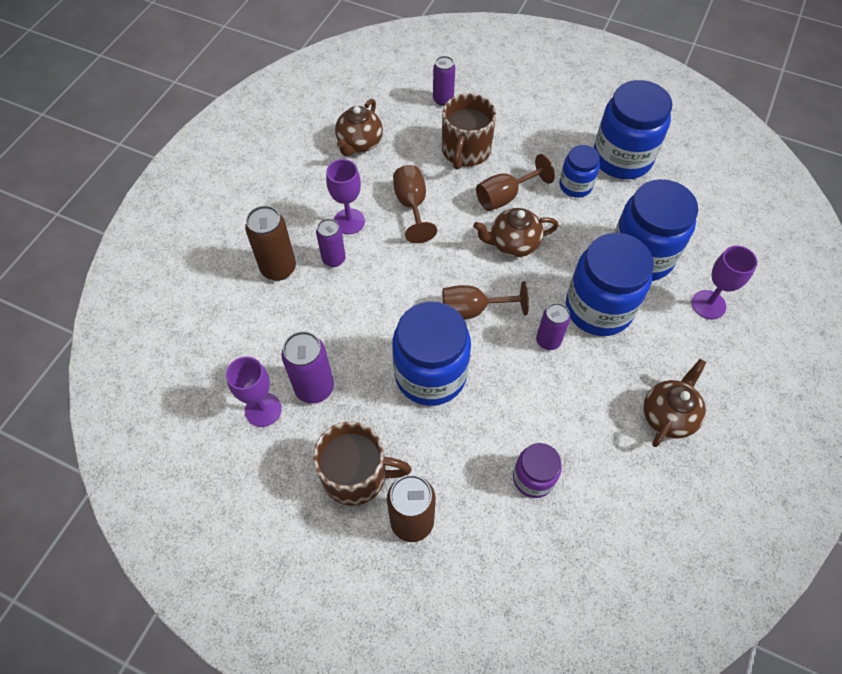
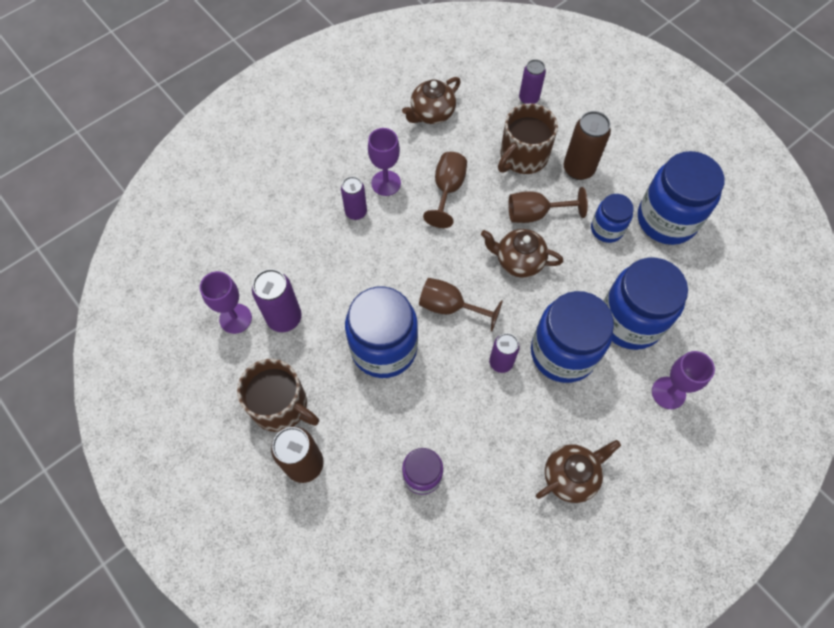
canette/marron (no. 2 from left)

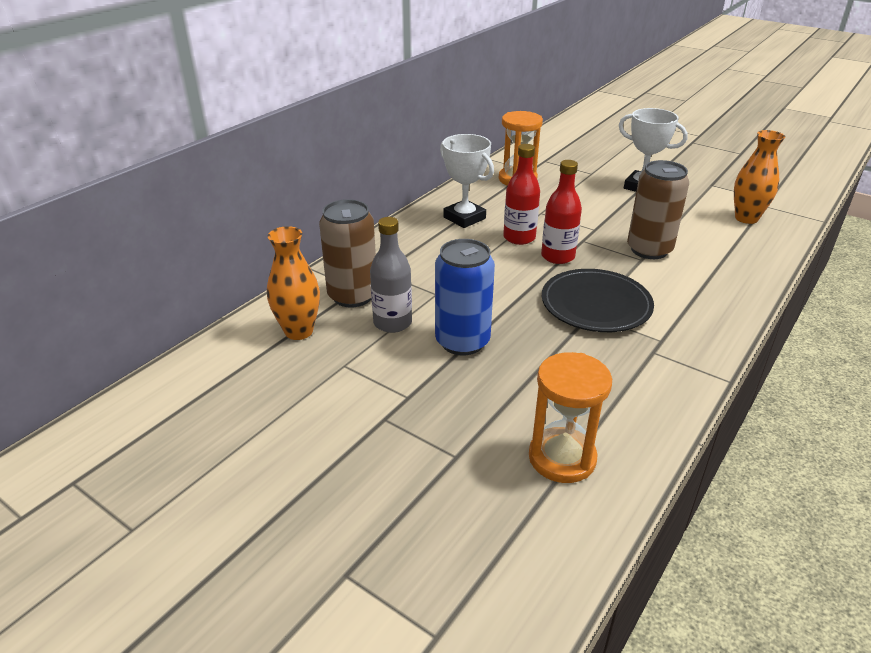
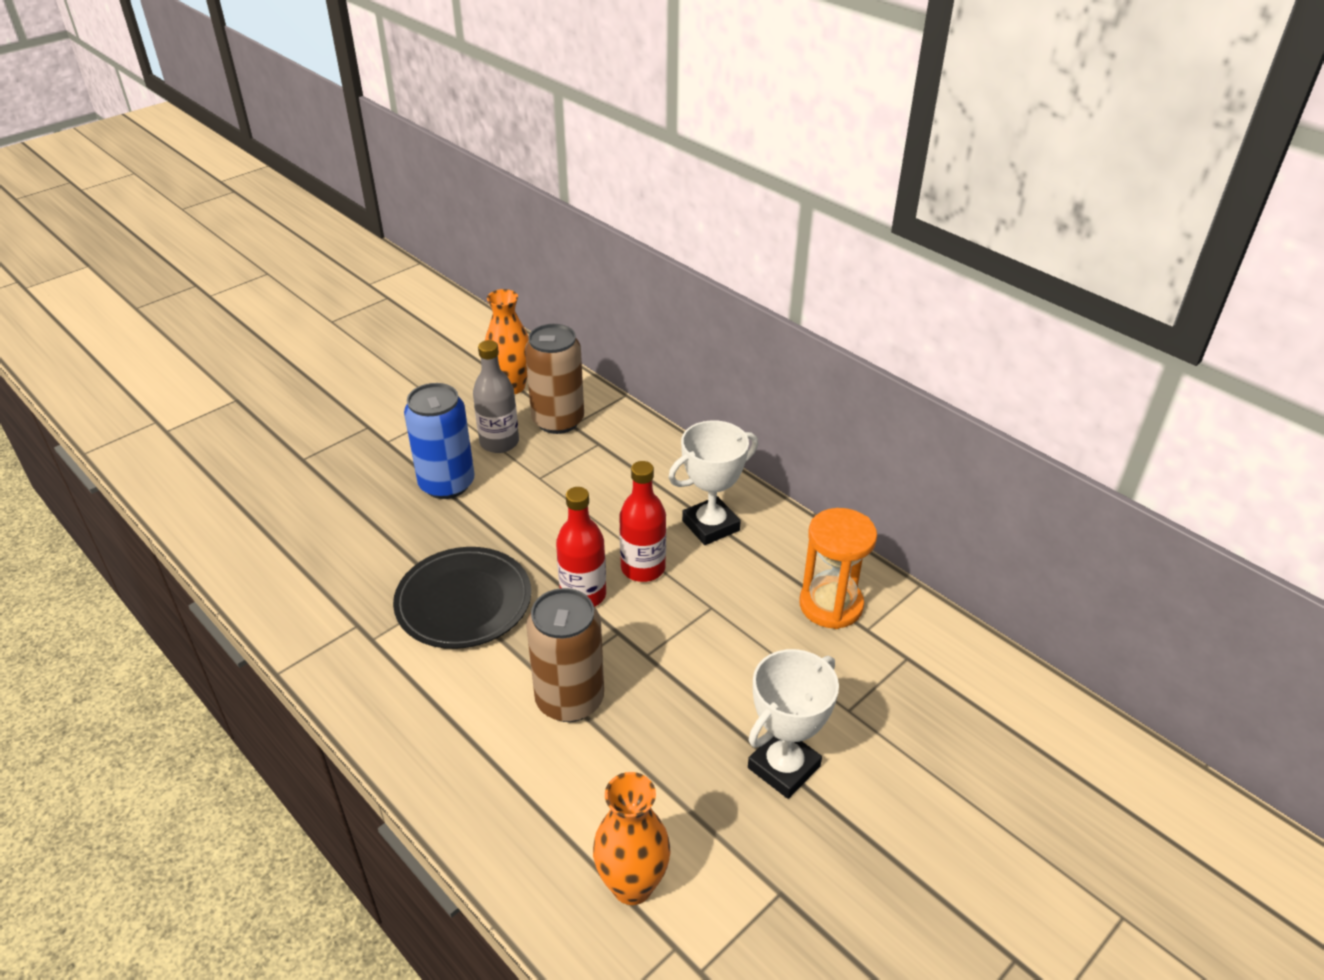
sablier/orange (no. 2 from left in the first image)

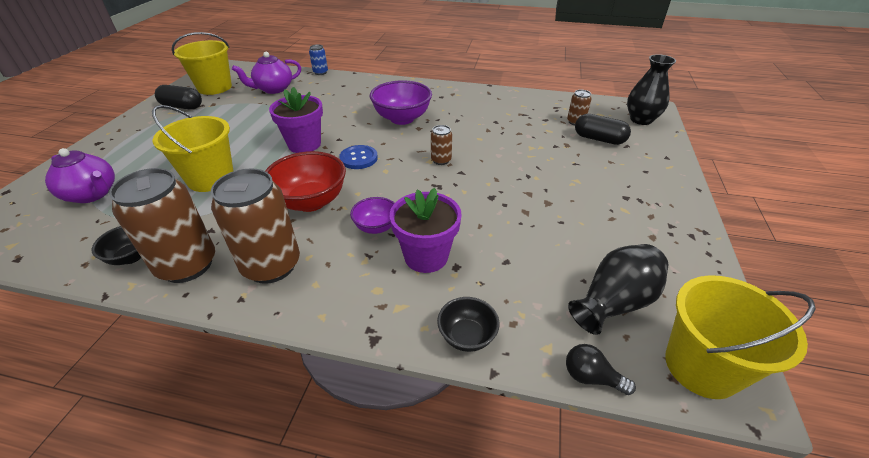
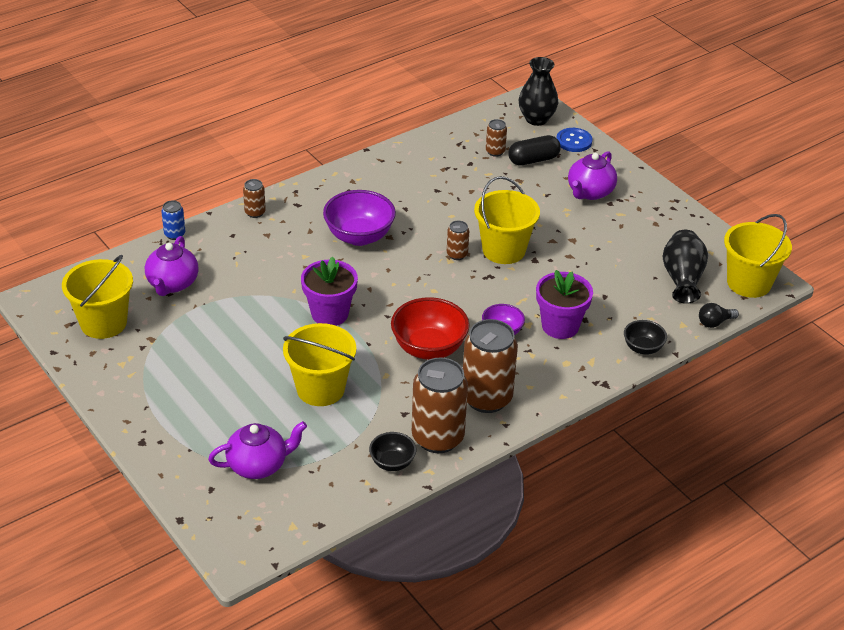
gélule/noir (no. 1 from left in the first image); canette/marron (no. 1 from left); seau/jaune (no. 3 from left); théière/violet (no. 3 from left); bouton/bleu

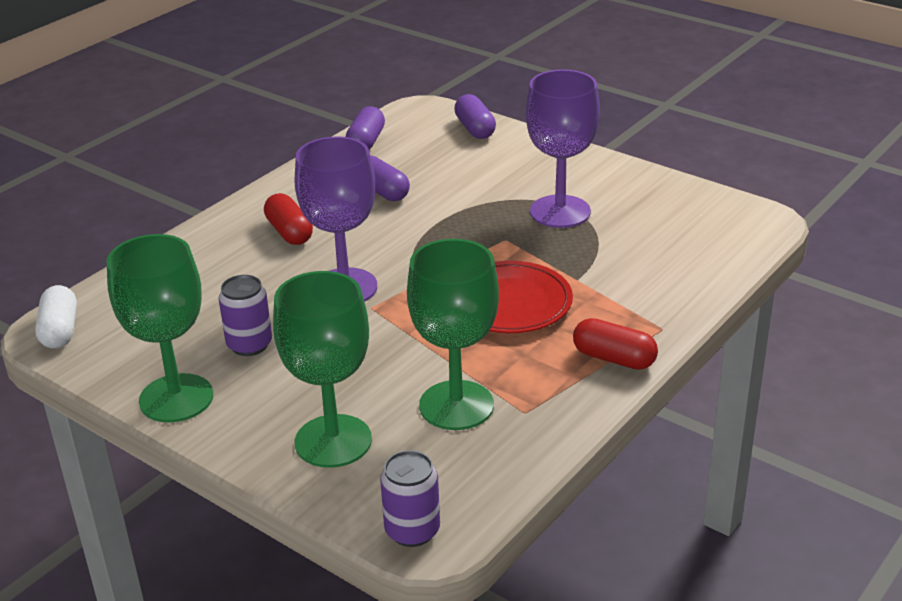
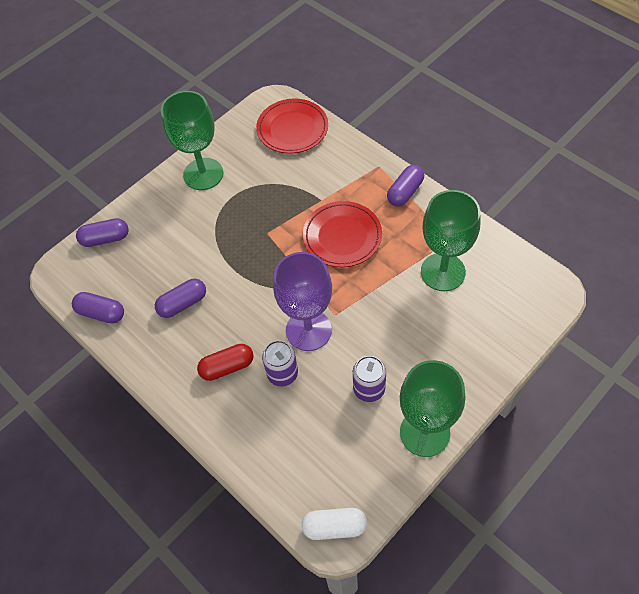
verre à pied/violet (no. 2 from left in the first image); assiette/rouge (no. 1 from left); verre à pied/vert (no. 1 from left); canette/violet (no. 1 from left); gélule/violet (no. 4 from left)

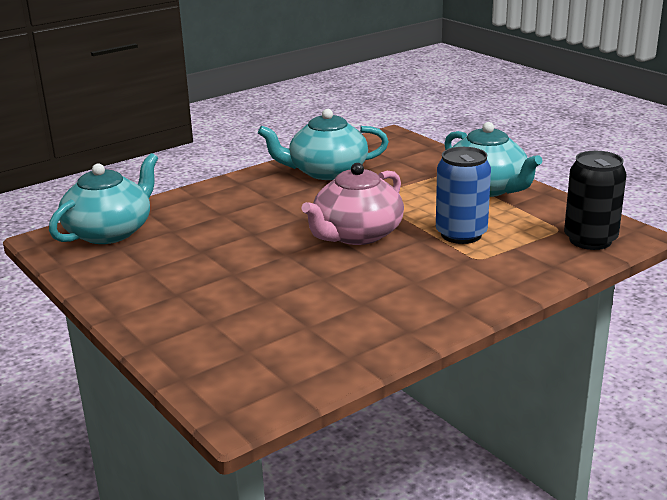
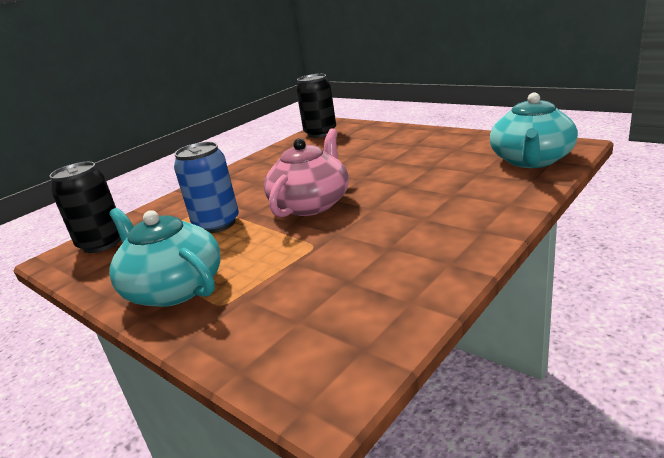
théière/turquoise (no. 2 from left in the first image); canette/noir (no. 2 from left)

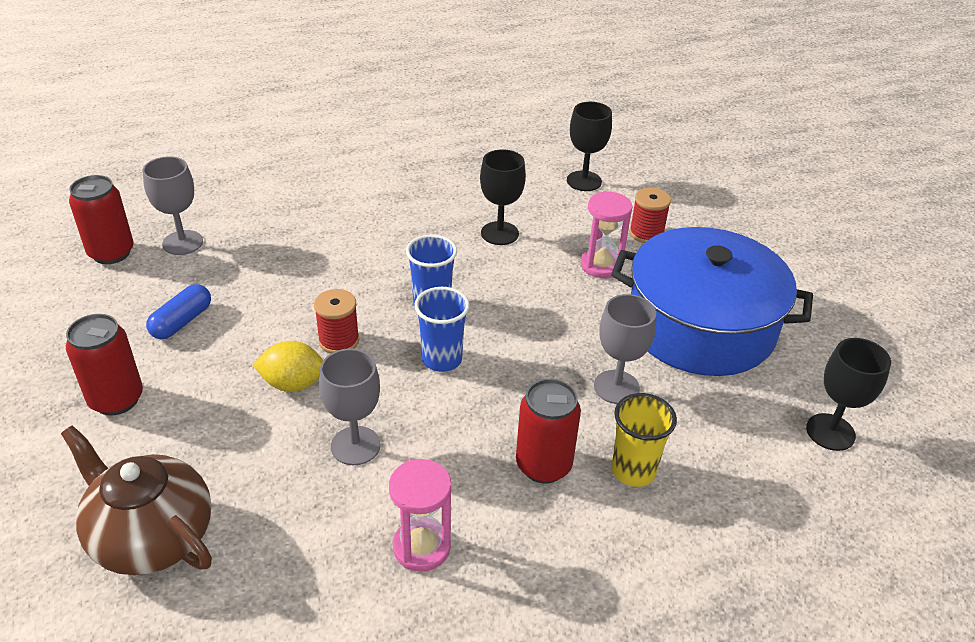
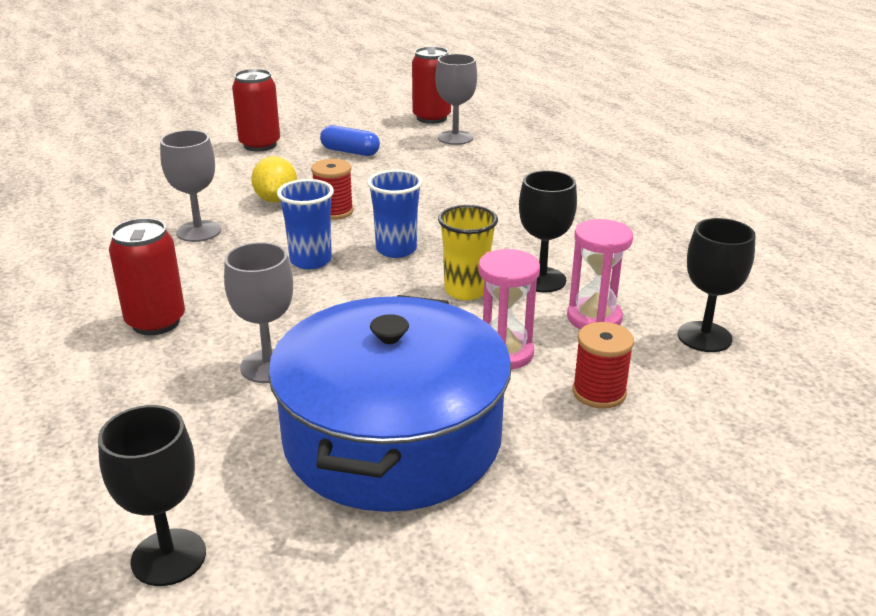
théière/marron; sablier/rose (no. 2 from left); gobelet/jaune

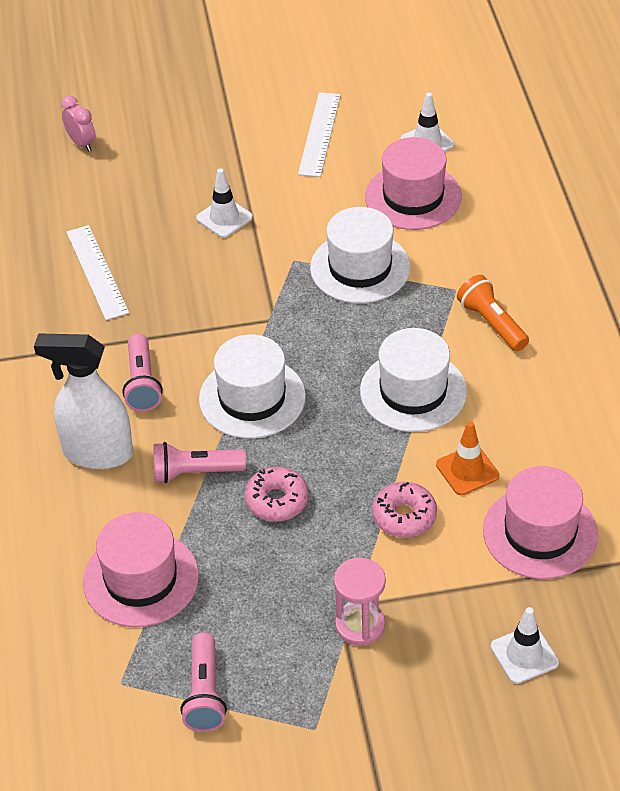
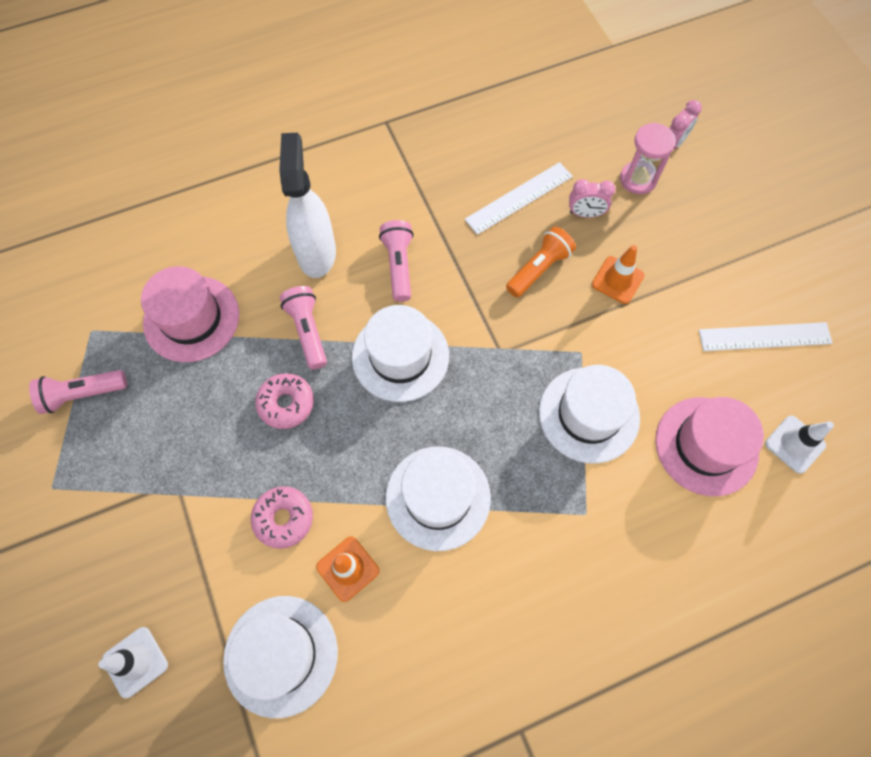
réveil/rose (no. 1 from left); sablier/rose; lampe de poche/orange; cône de chantier/orange (no. 2 from left); chapeau/blanc (no. 1 from left); lampe de poche/rose (no. 3 from left)

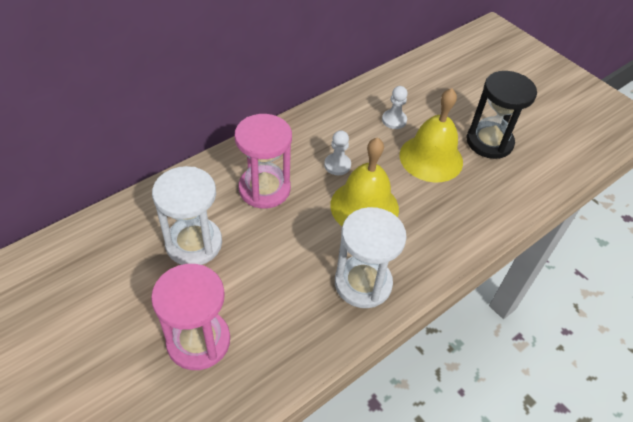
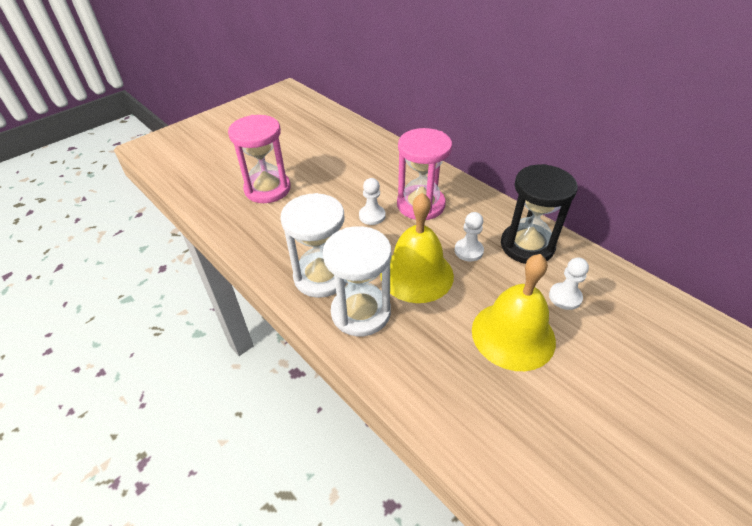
pion/blanc (no. 1 from left); sablier/blanc (no. 2 from left); sablier/noir

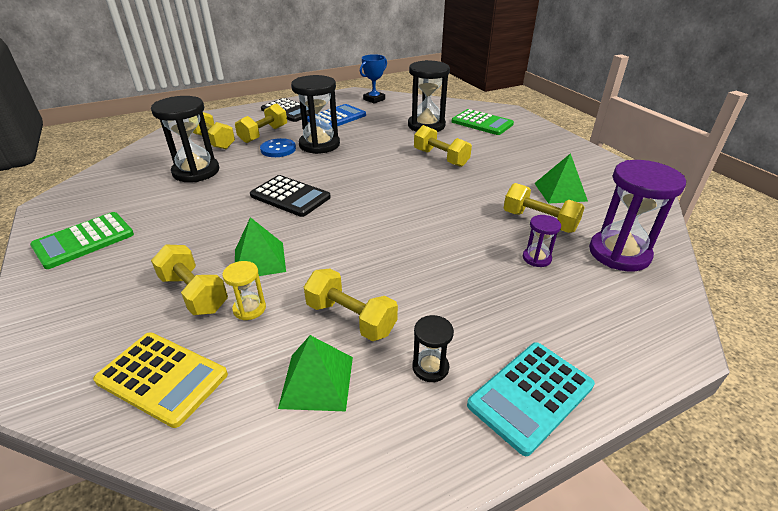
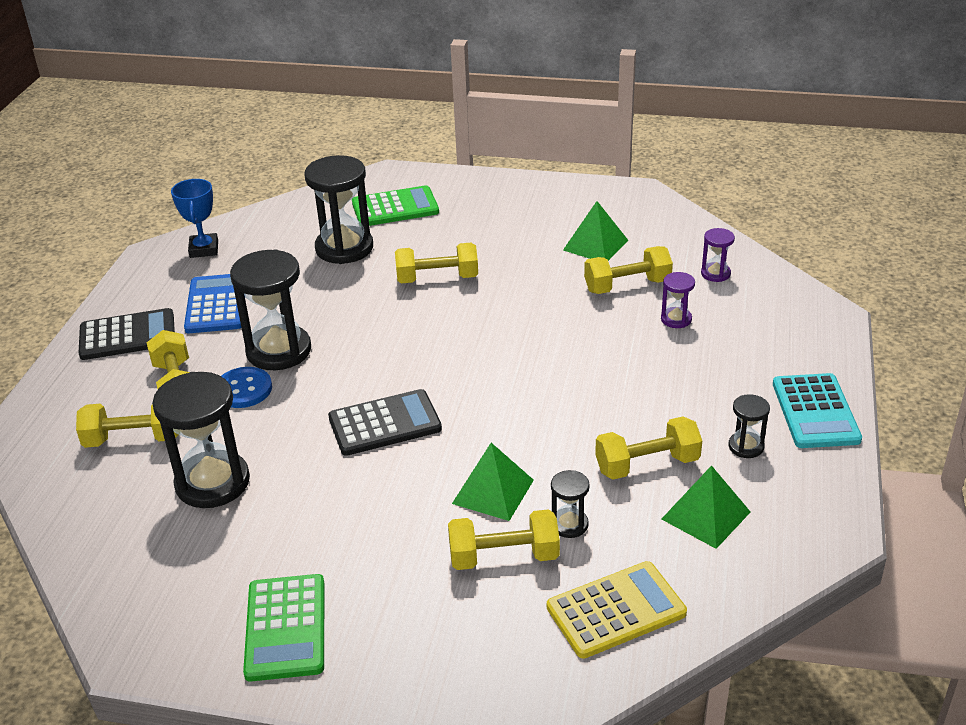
sablier/noir (no. 4 from left); sablier/violet (no. 2 from left)

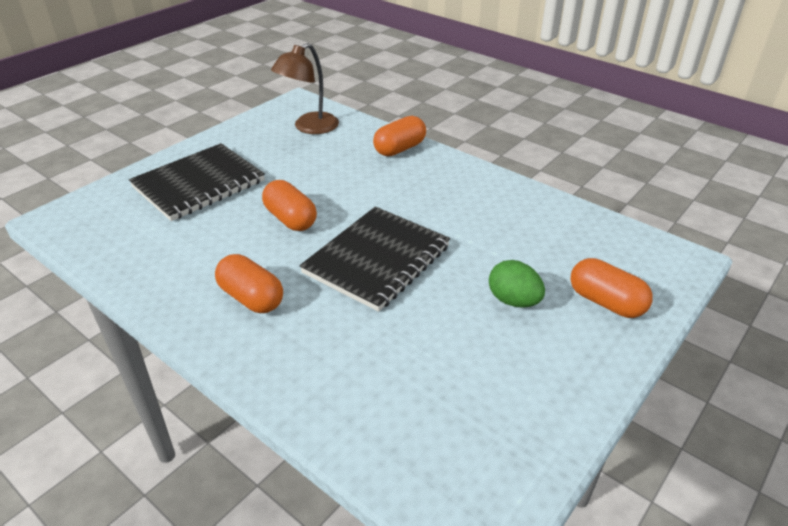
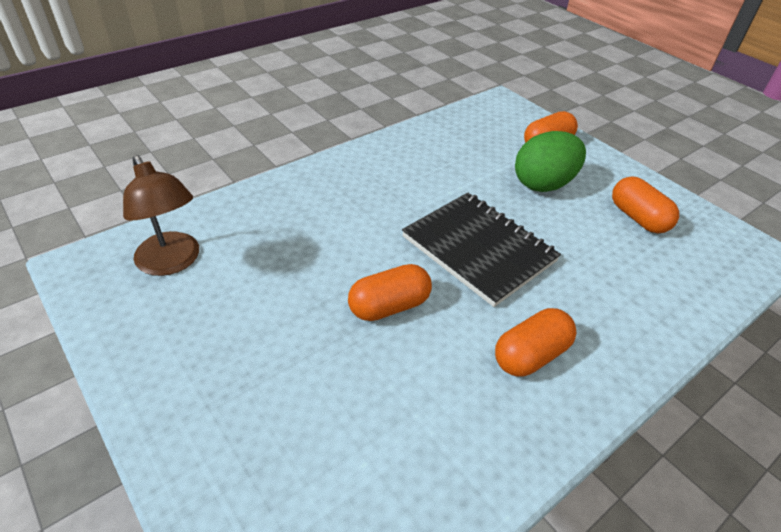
carnet/noir (no. 1 from left in the first image); gélule/orange (no. 4 from left); œuf/vert

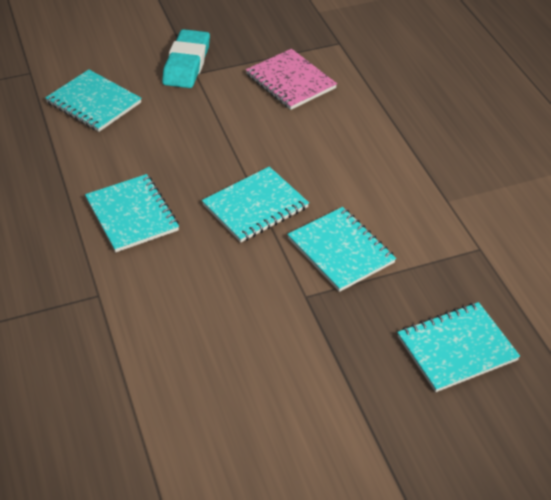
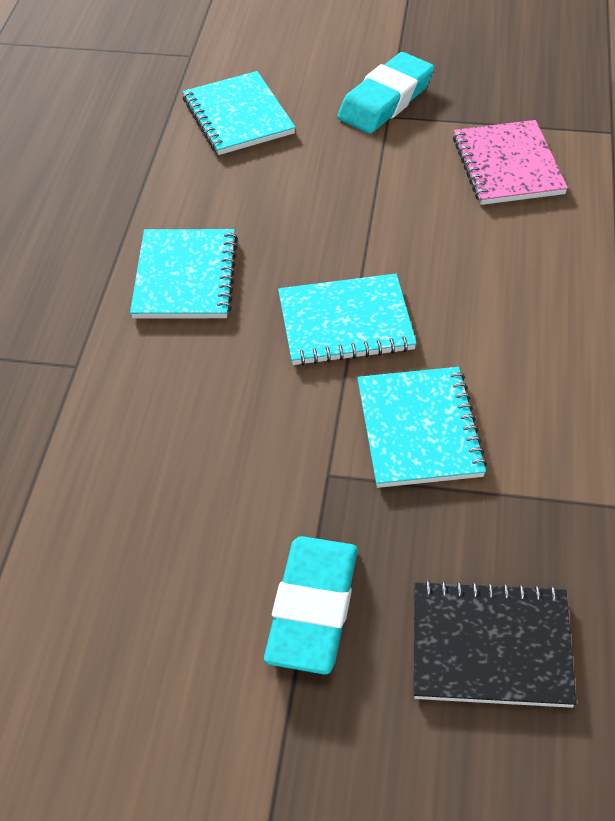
gomme/turquoise (no. 1 from left); carnet/noir

